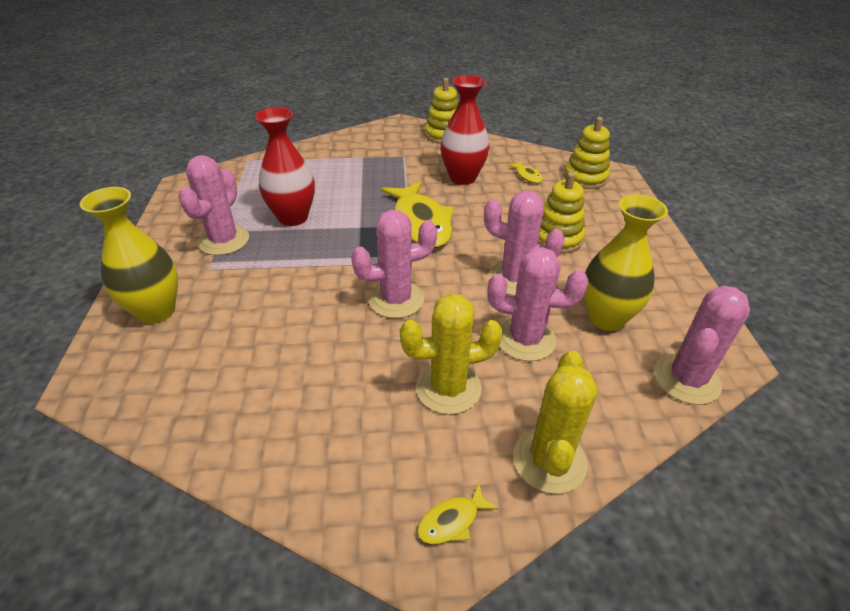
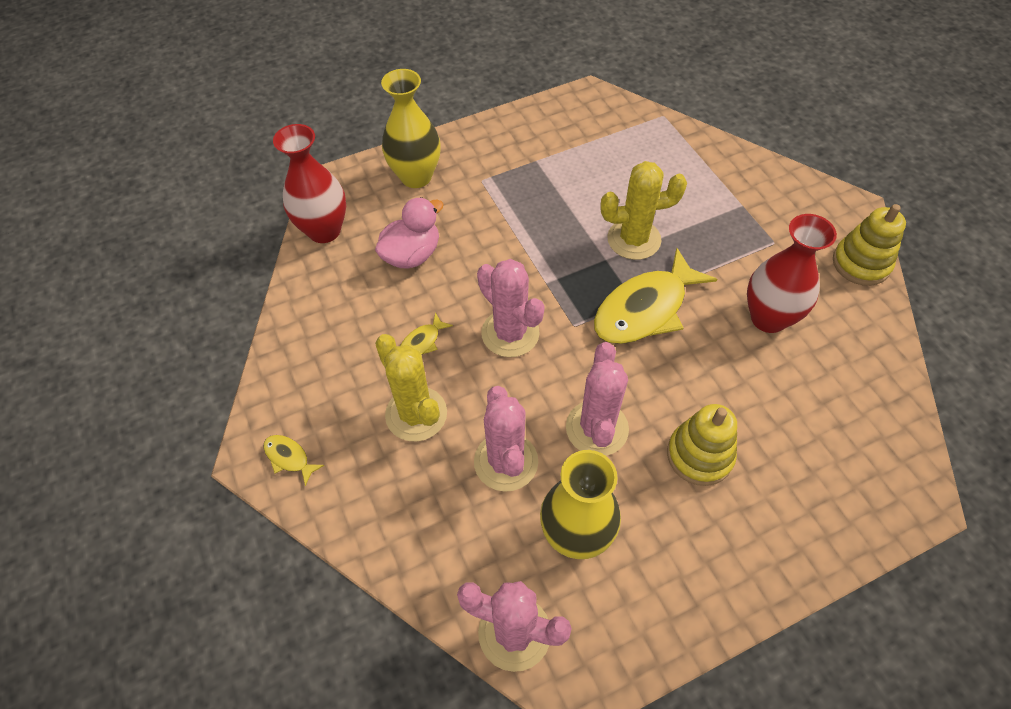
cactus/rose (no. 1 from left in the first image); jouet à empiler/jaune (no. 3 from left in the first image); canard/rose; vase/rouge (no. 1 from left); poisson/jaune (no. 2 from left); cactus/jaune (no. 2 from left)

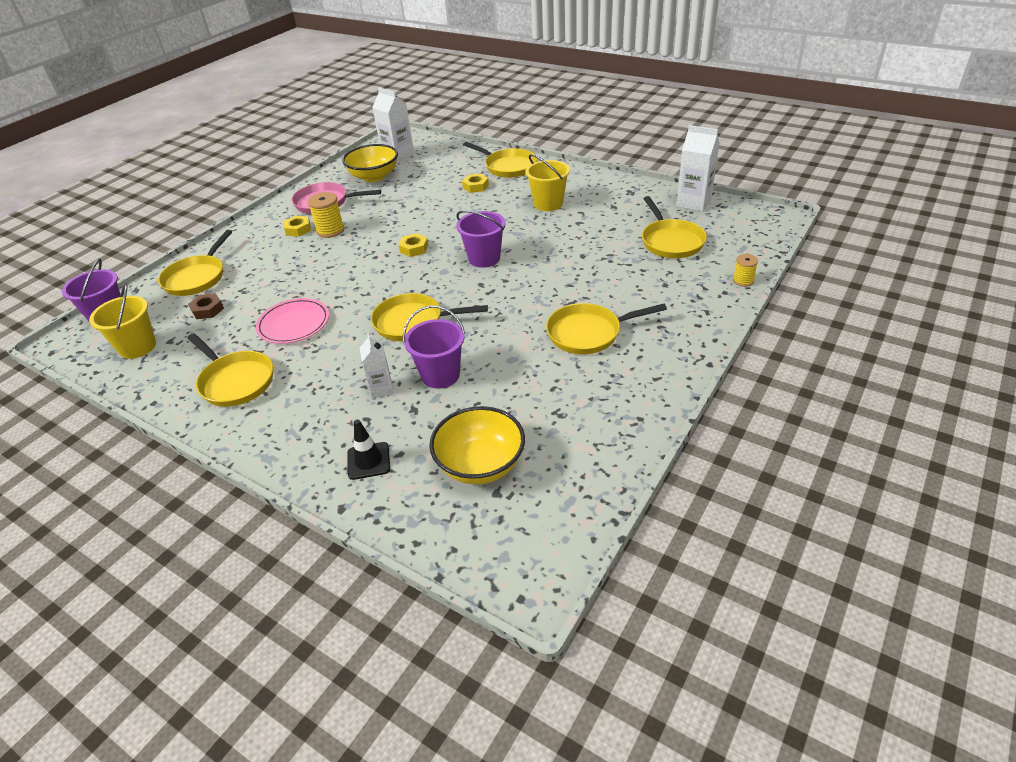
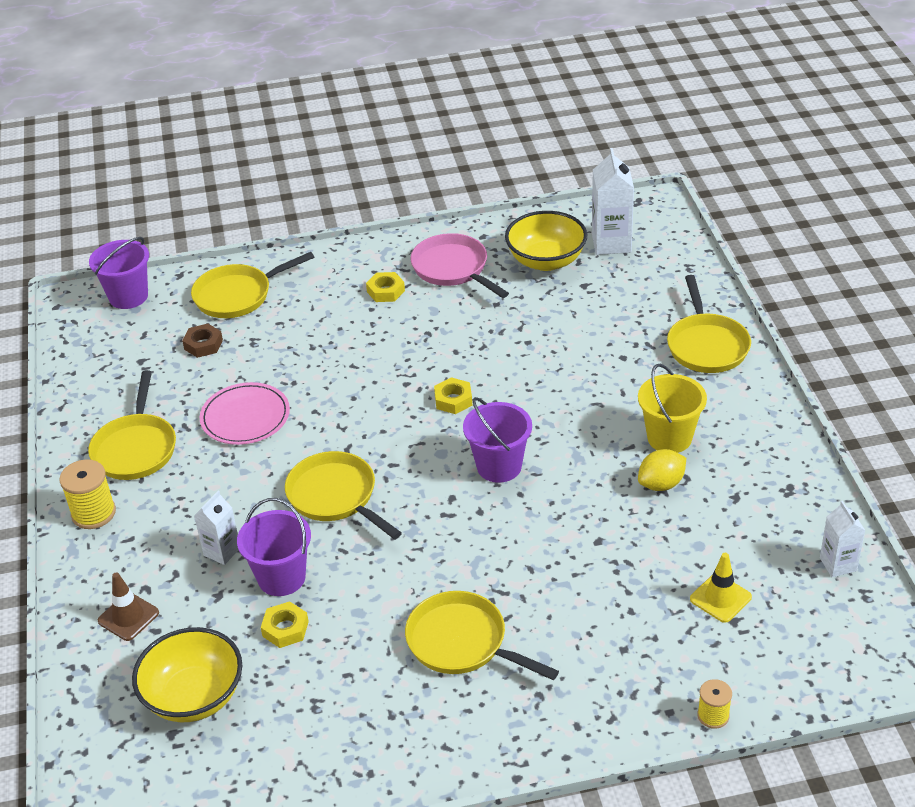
seau/jaune (no. 1 from left in the first image); citron/jaune; bobine/jaune (no. 1 from left); écrou/jaune (no. 1 from left); cône de chantier/jaune; cône de chantier/marron; brique de lait/blanc (no. 3 from left)

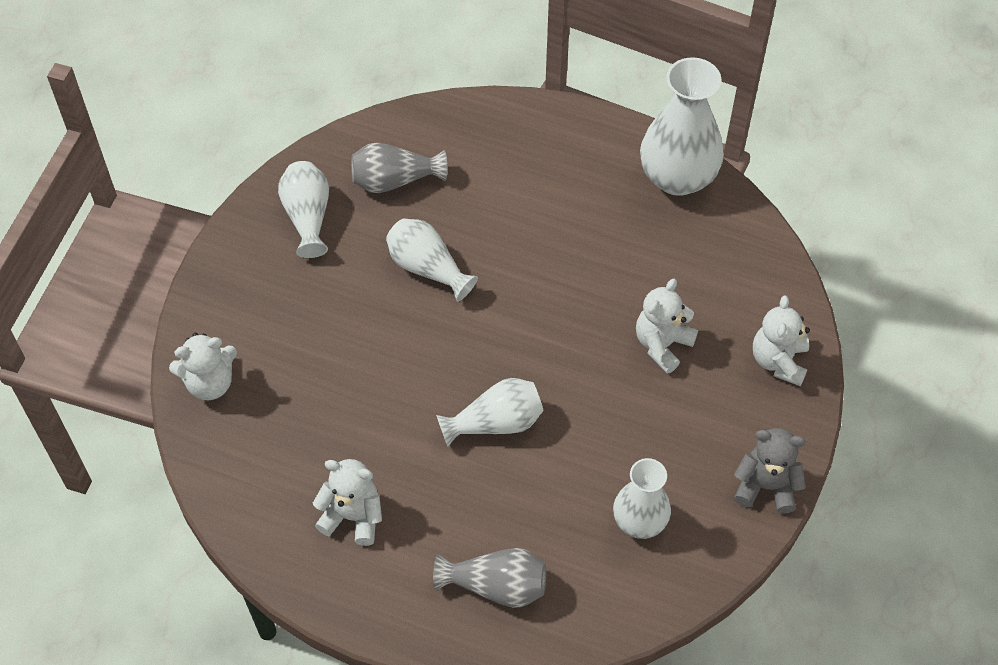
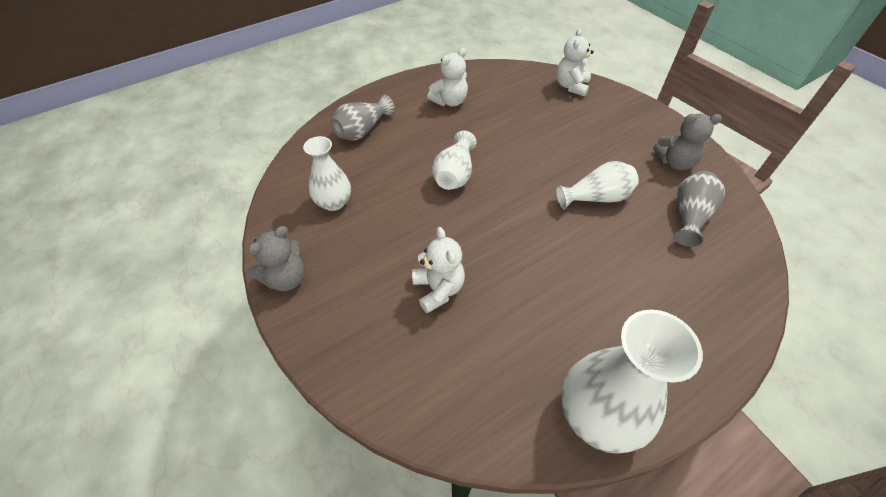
ours en peluche/blanc (no. 4 from left in the first image); ours en peluche/gris (no. 2 from left)

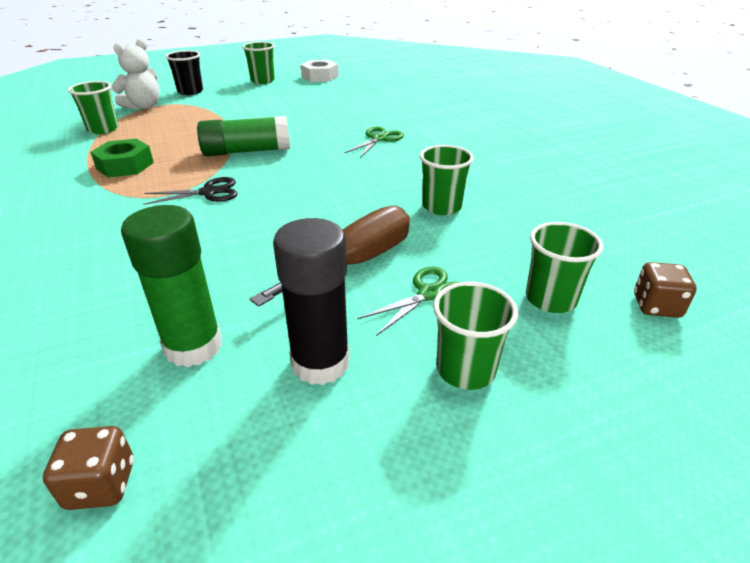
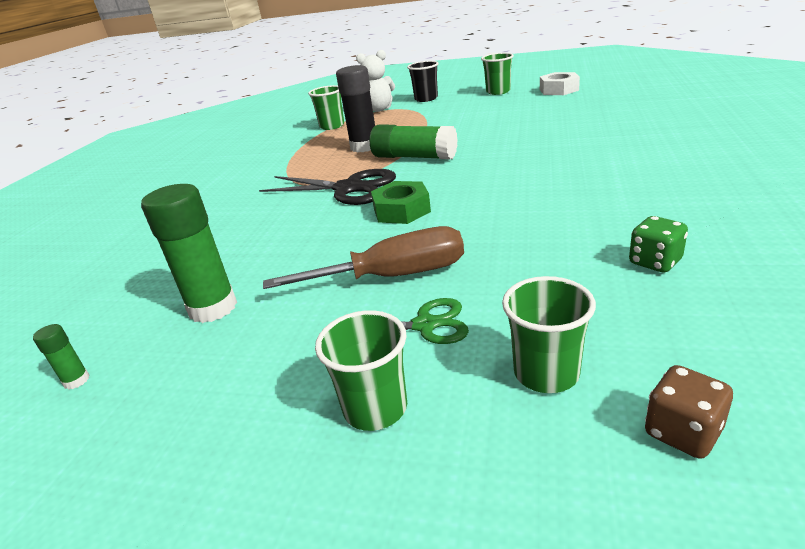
ciseaux/vert (no. 1 from left in the first image); gobelet/vert (no. 3 from left in the first image); dé/vert; écrou/vert; bâton de colle/noir; bâton de colle/vert (no. 1 from left); ciseaux/noir

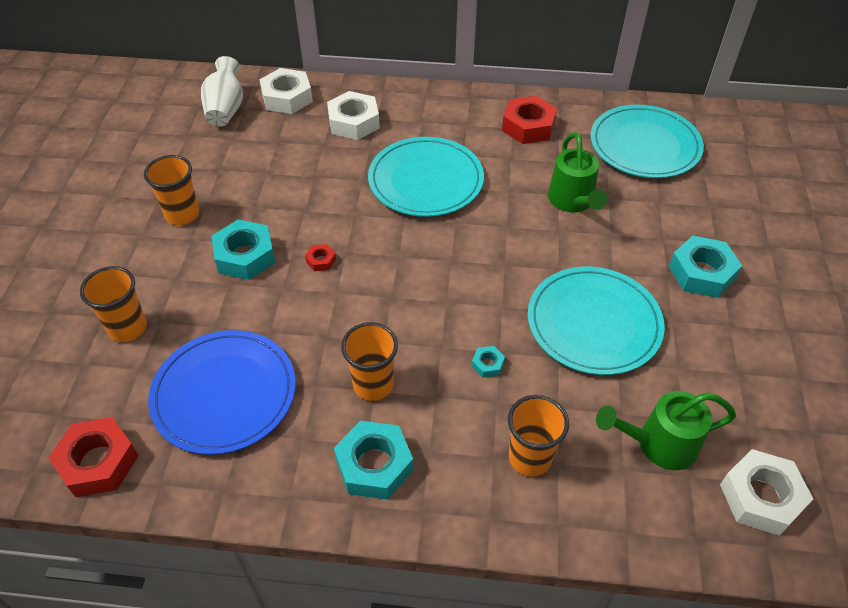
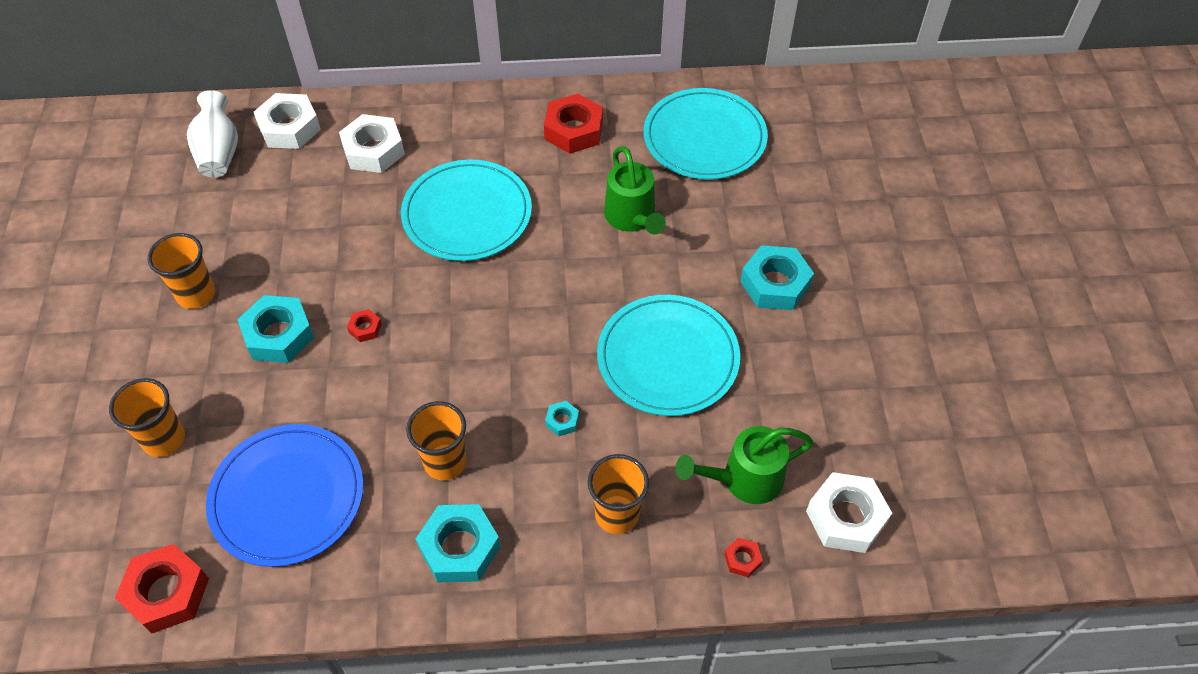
écrou/rouge (no. 4 from left)

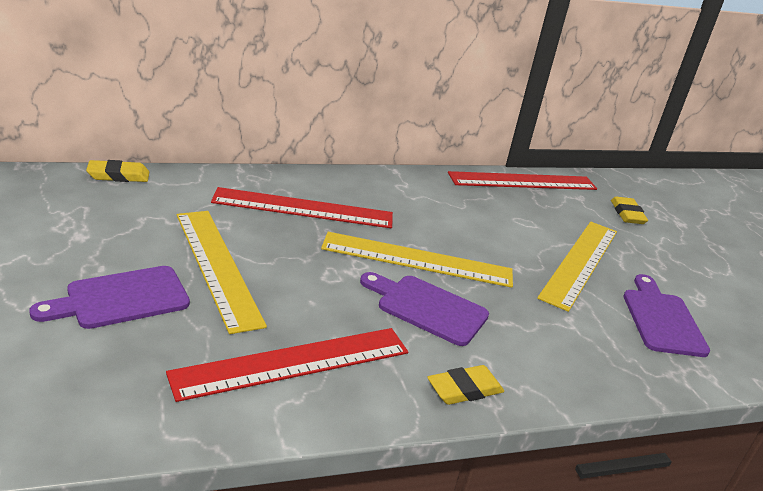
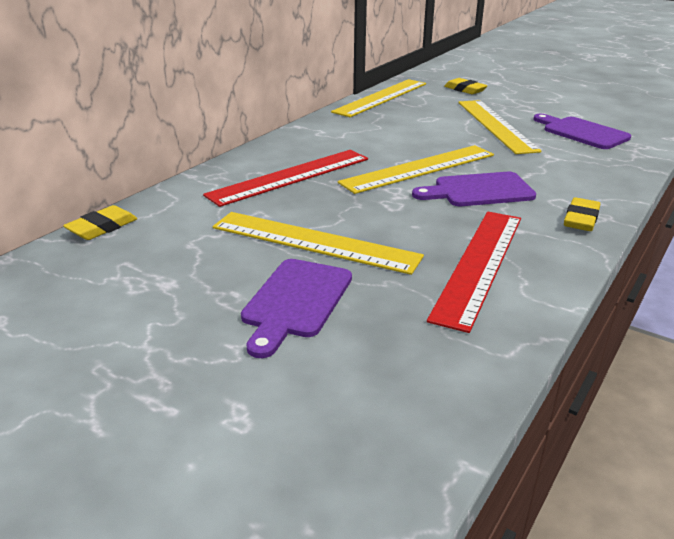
règle/jaune (no. 2 from left)

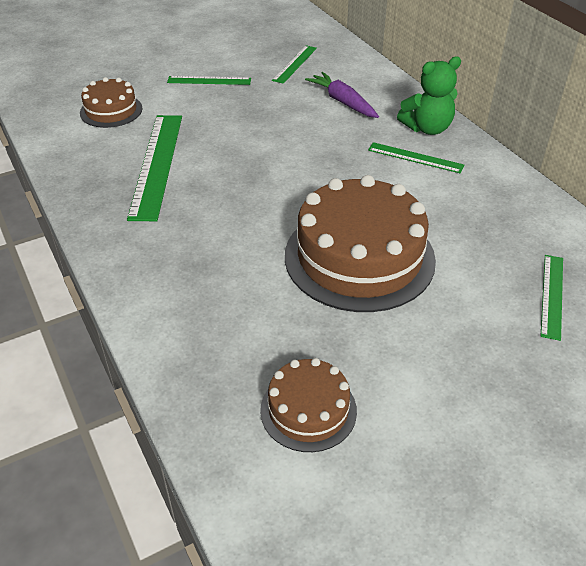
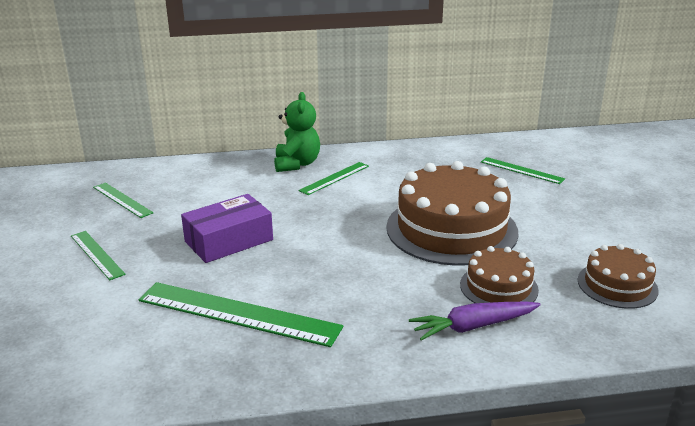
boîte/violet; gâteau/marron (no. 2 from left); carotte/violet; règle/vert (no. 1 from left)

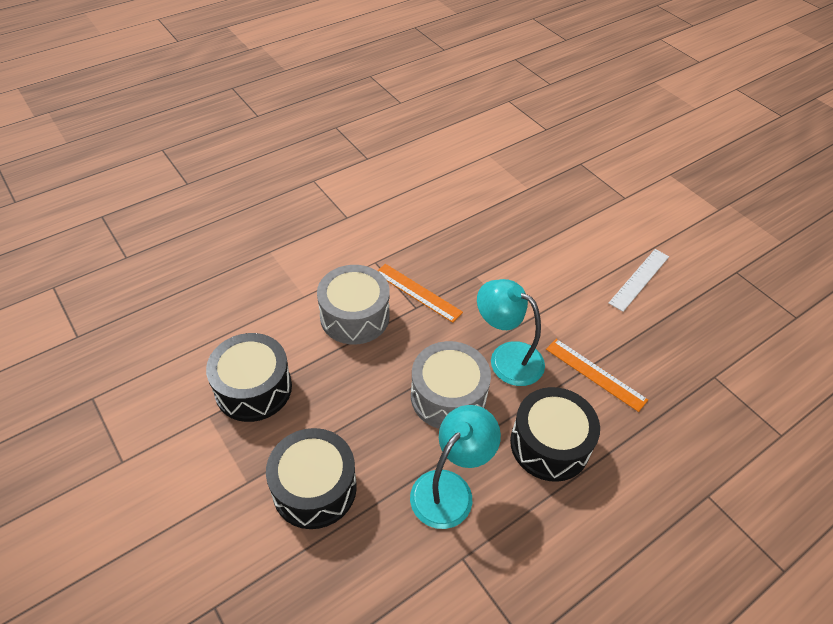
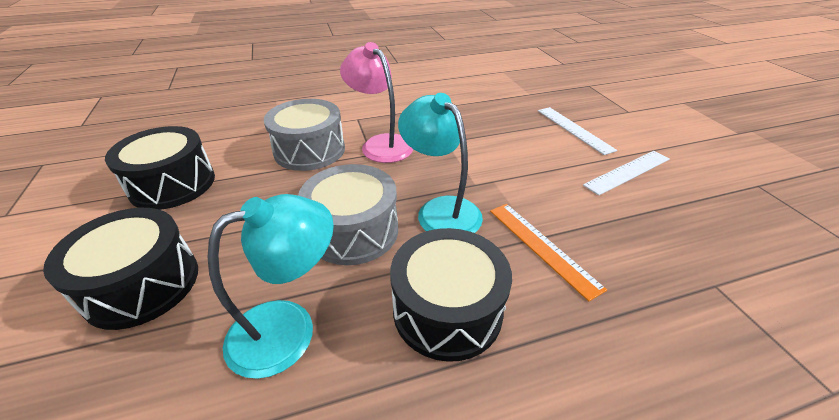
règle/blanc (no. 1 from left); lampe/rose

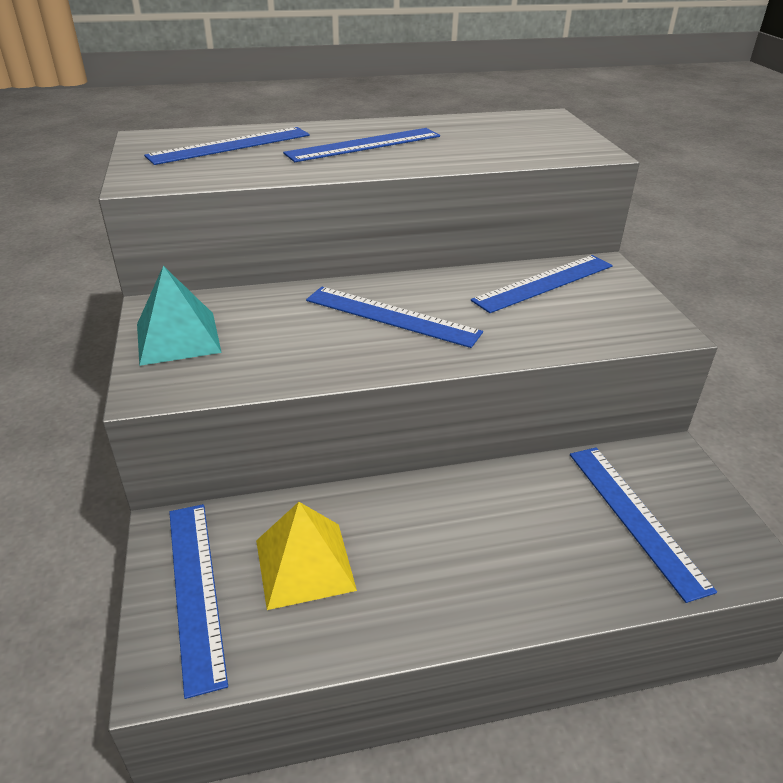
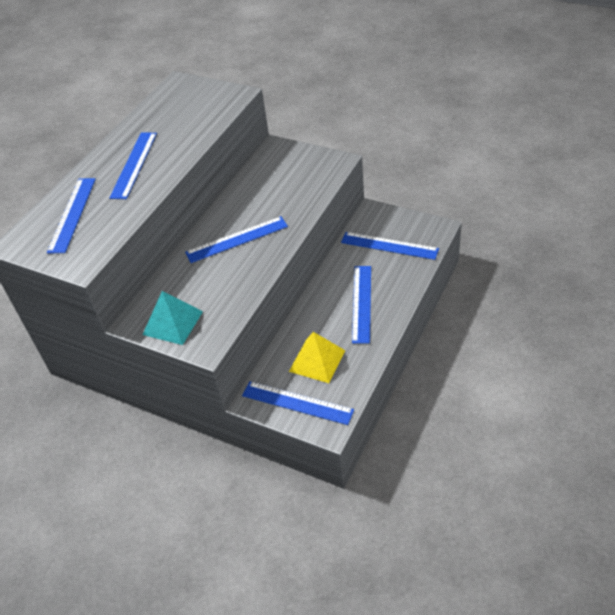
règle/bleu (no. 5 from left)

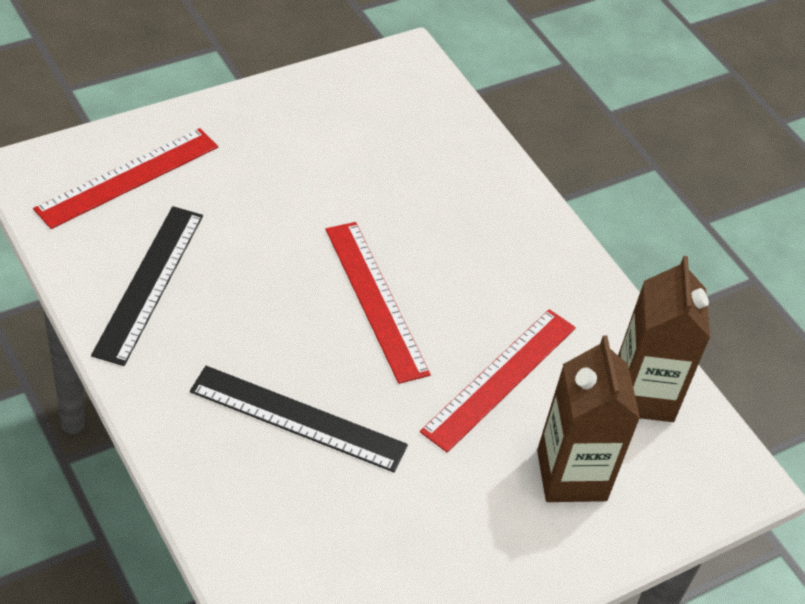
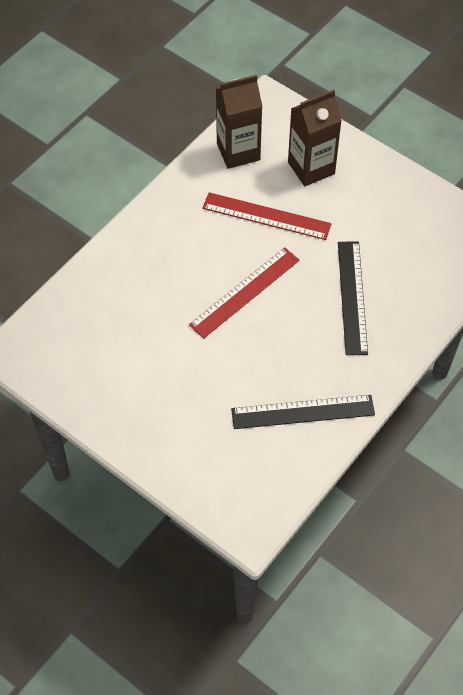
règle/rouge (no. 1 from left in the first image)

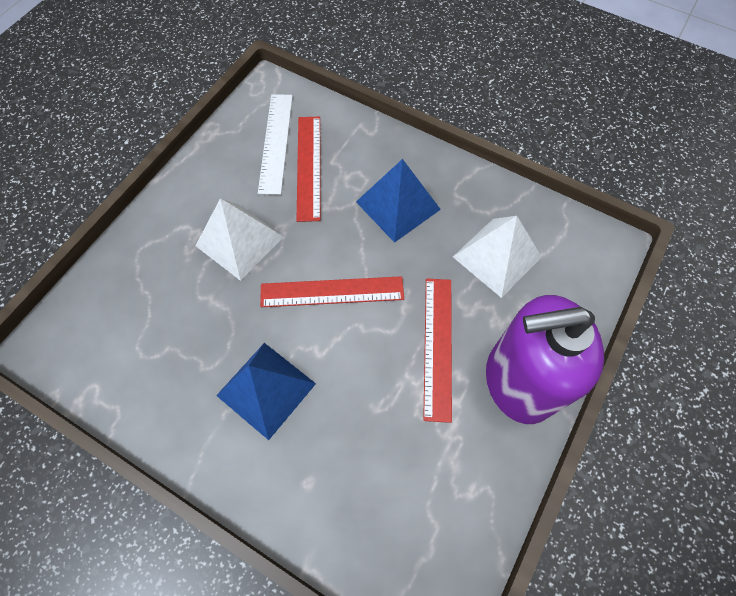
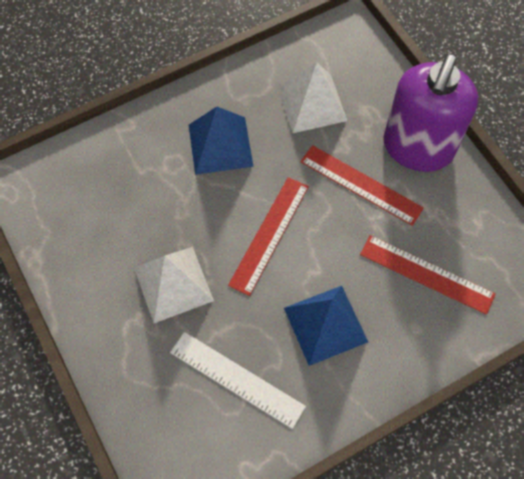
règle/blanc; règle/rouge (no. 3 from left)

